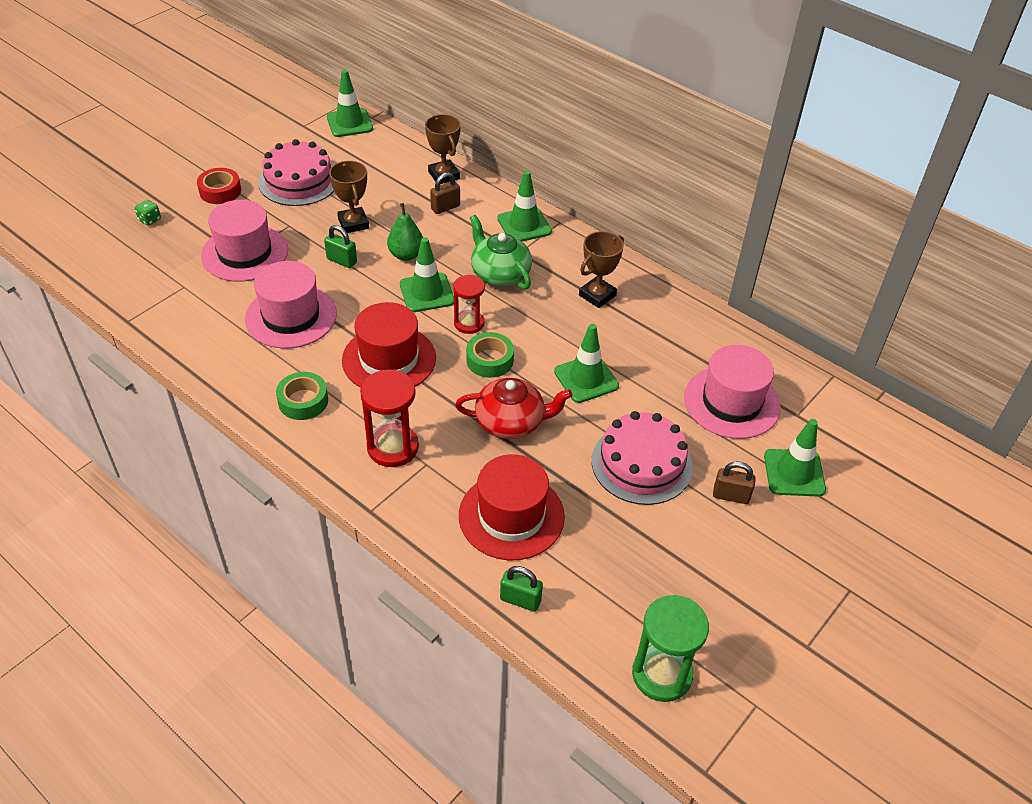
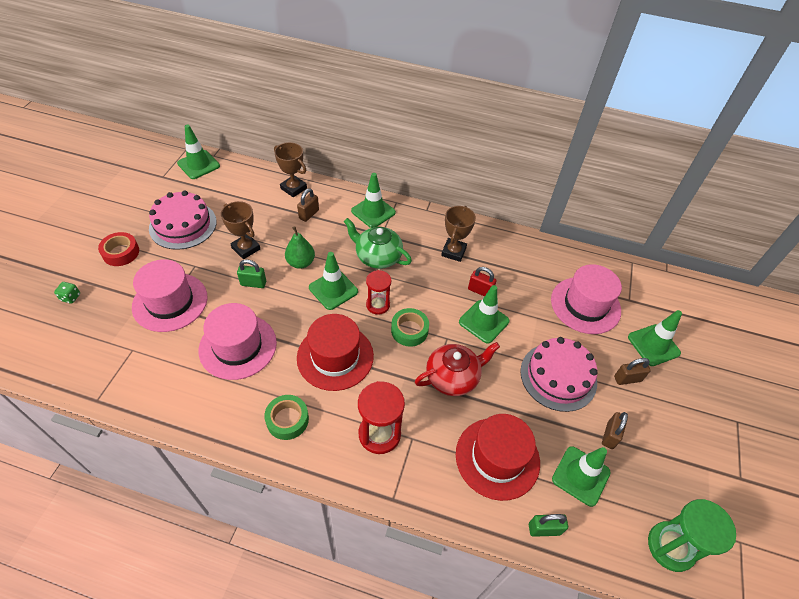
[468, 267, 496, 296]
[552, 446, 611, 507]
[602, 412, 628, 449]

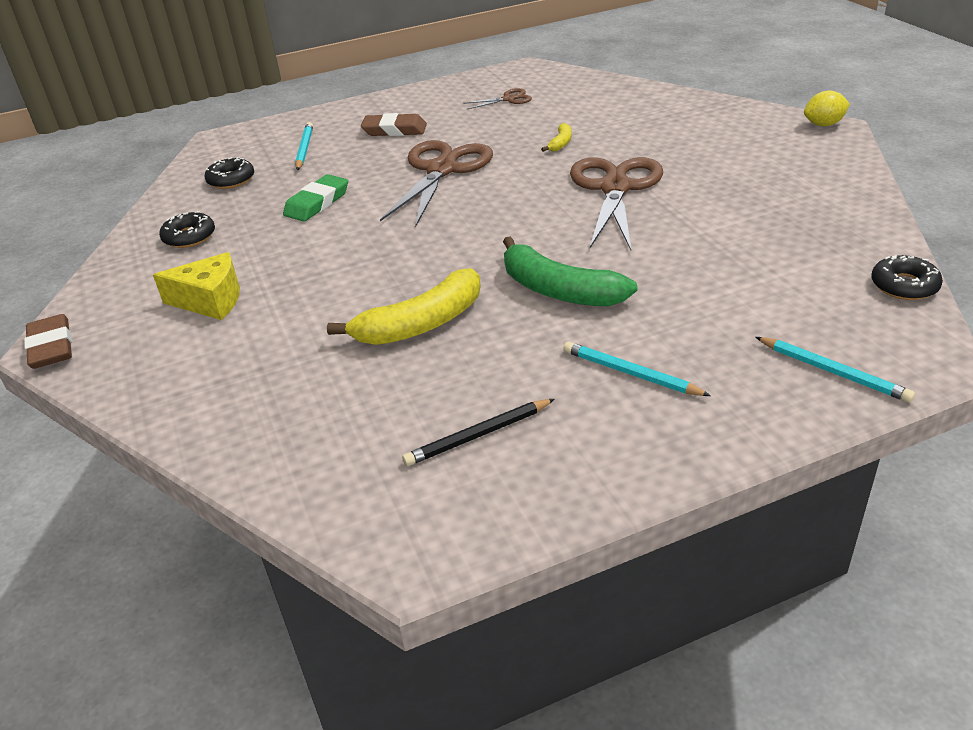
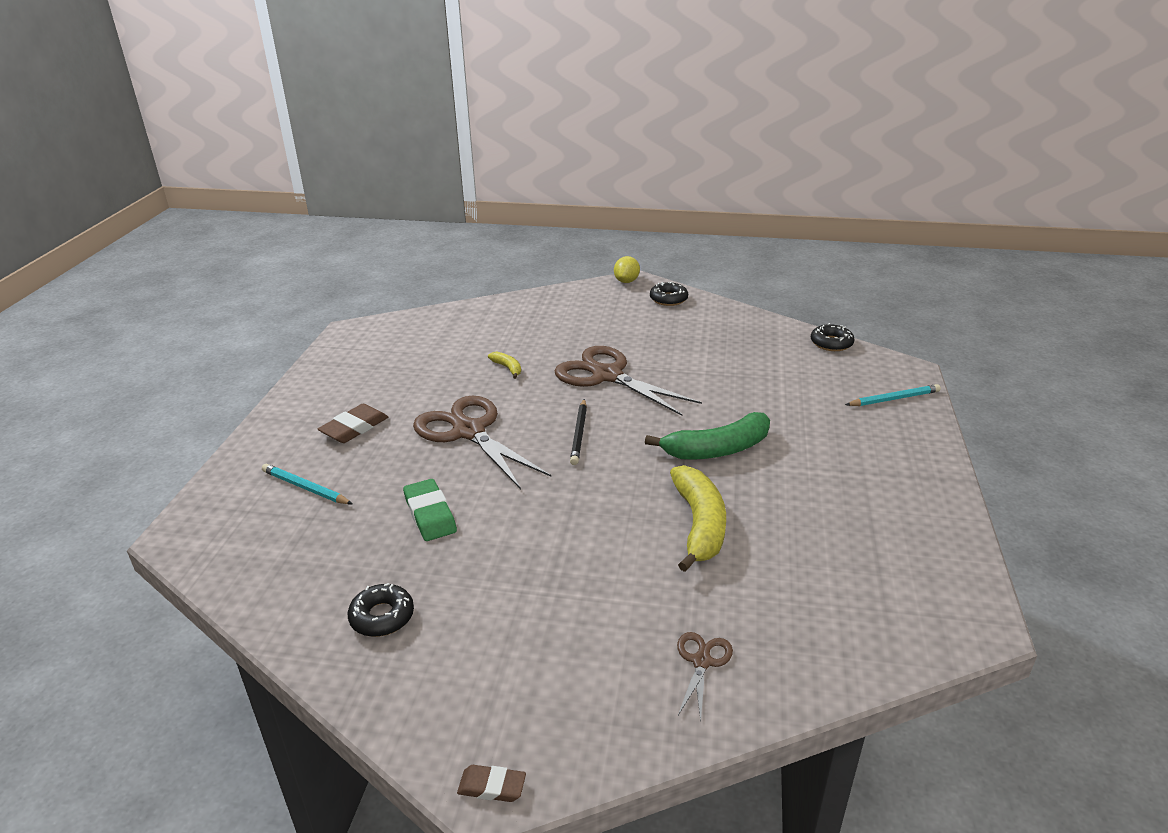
[153, 252, 240, 320] (first image)
[563, 342, 711, 396] (first image)
[650, 282, 688, 306]
[570, 399, 587, 465]
[677, 632, 733, 721]
[457, 765, 526, 802]

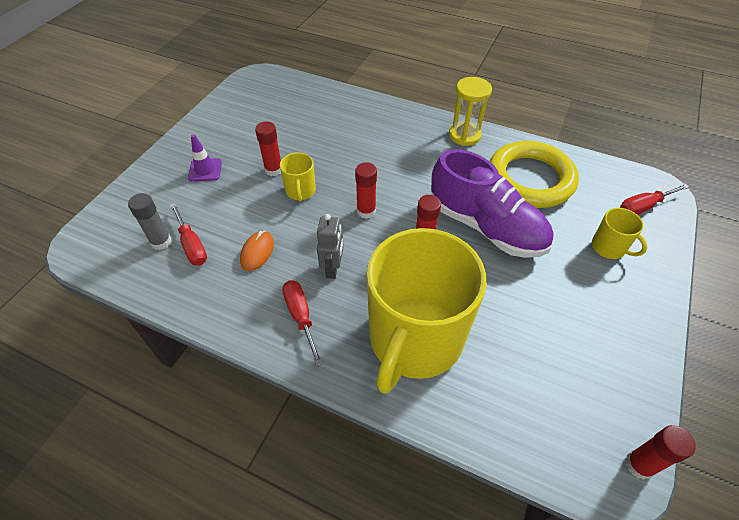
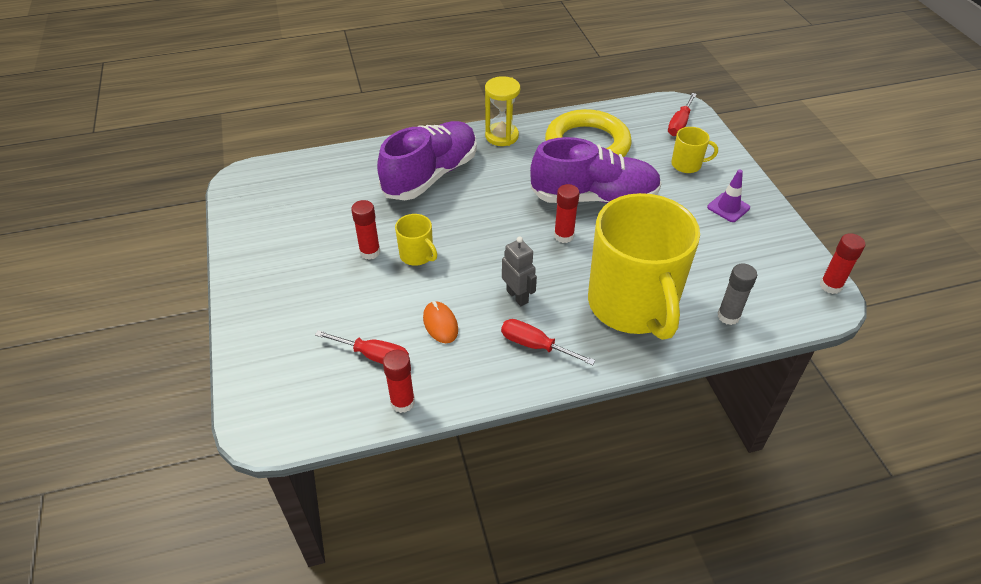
[377, 121, 477, 200]
[717, 263, 757, 325]
[707, 170, 750, 222]
[383, 350, 415, 413]

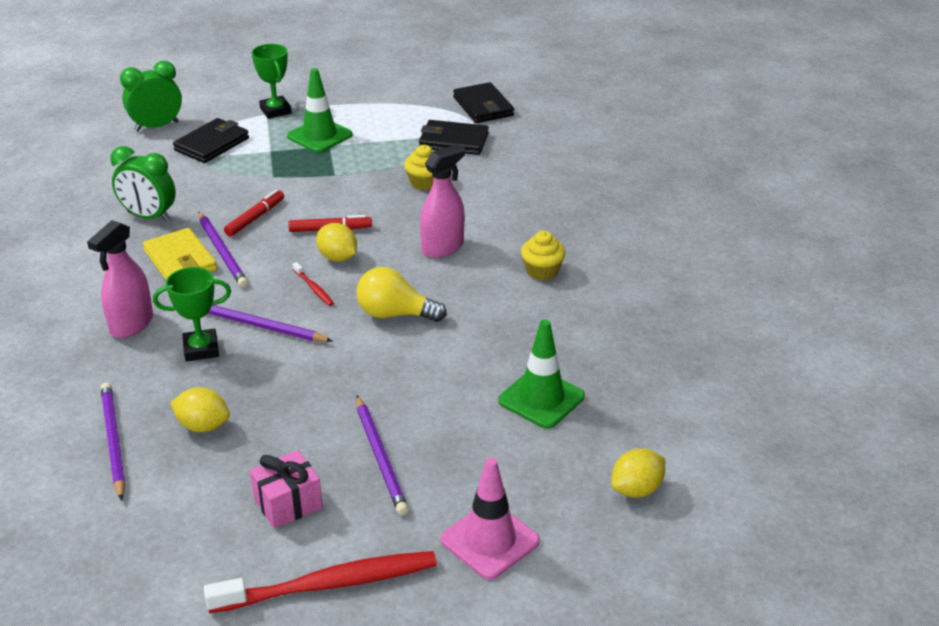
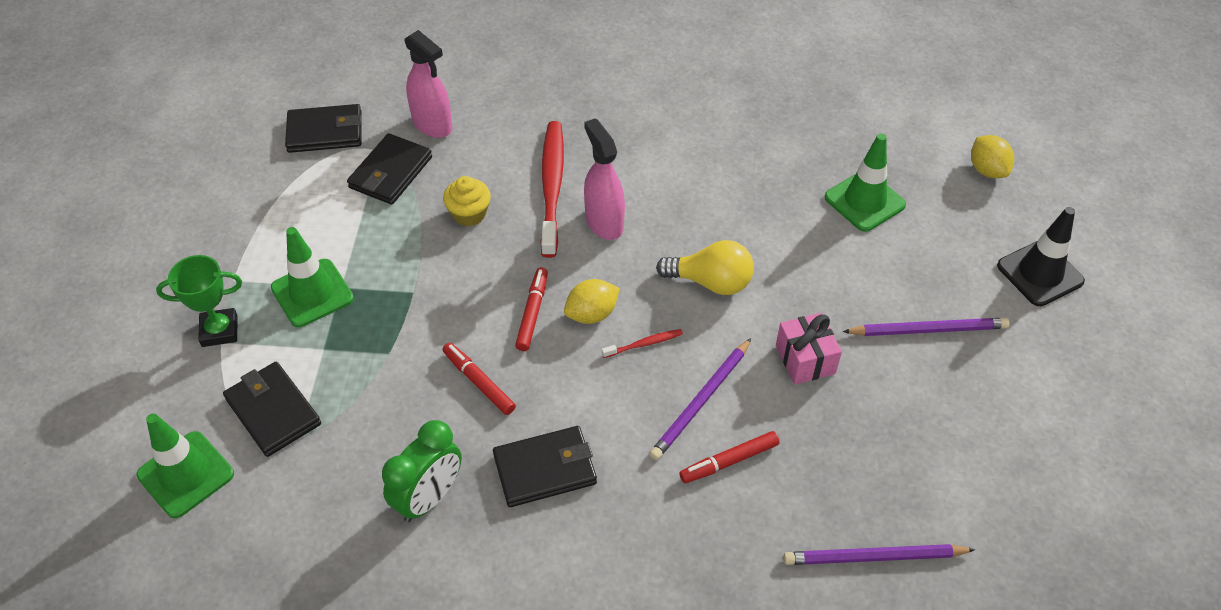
[170, 387, 230, 432] (first image)
[198, 212, 248, 287] (first image)
[521, 231, 565, 281] (first image)
[404, 30, 452, 138]
[541, 121, 564, 258]
[776, 313, 842, 384]
[136, 413, 234, 518]
[679, 431, 780, 483]
[493, 426, 597, 507]
[997, 207, 1085, 306]
[656, 240, 754, 295]

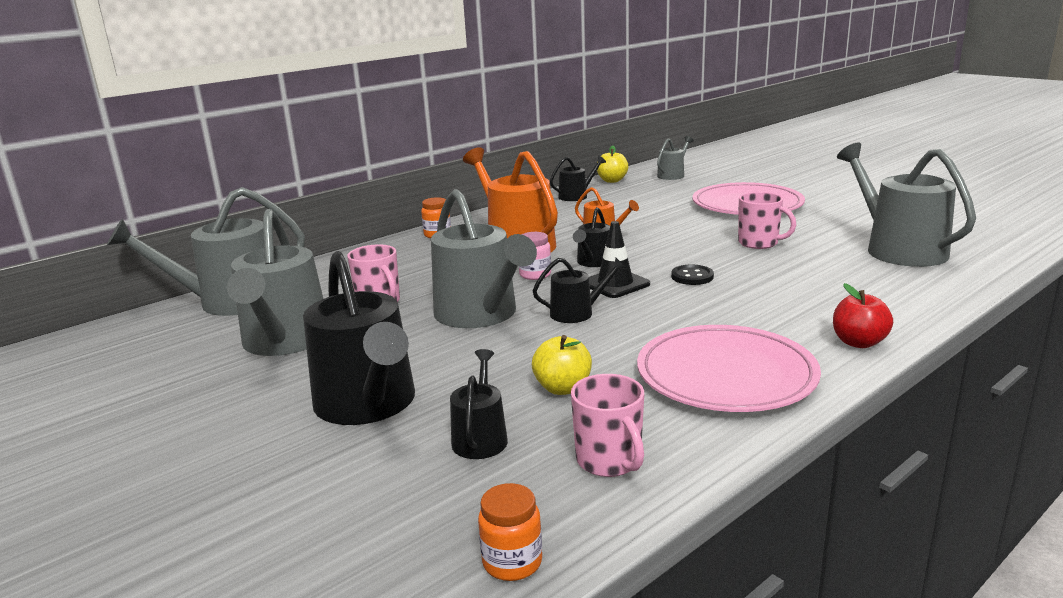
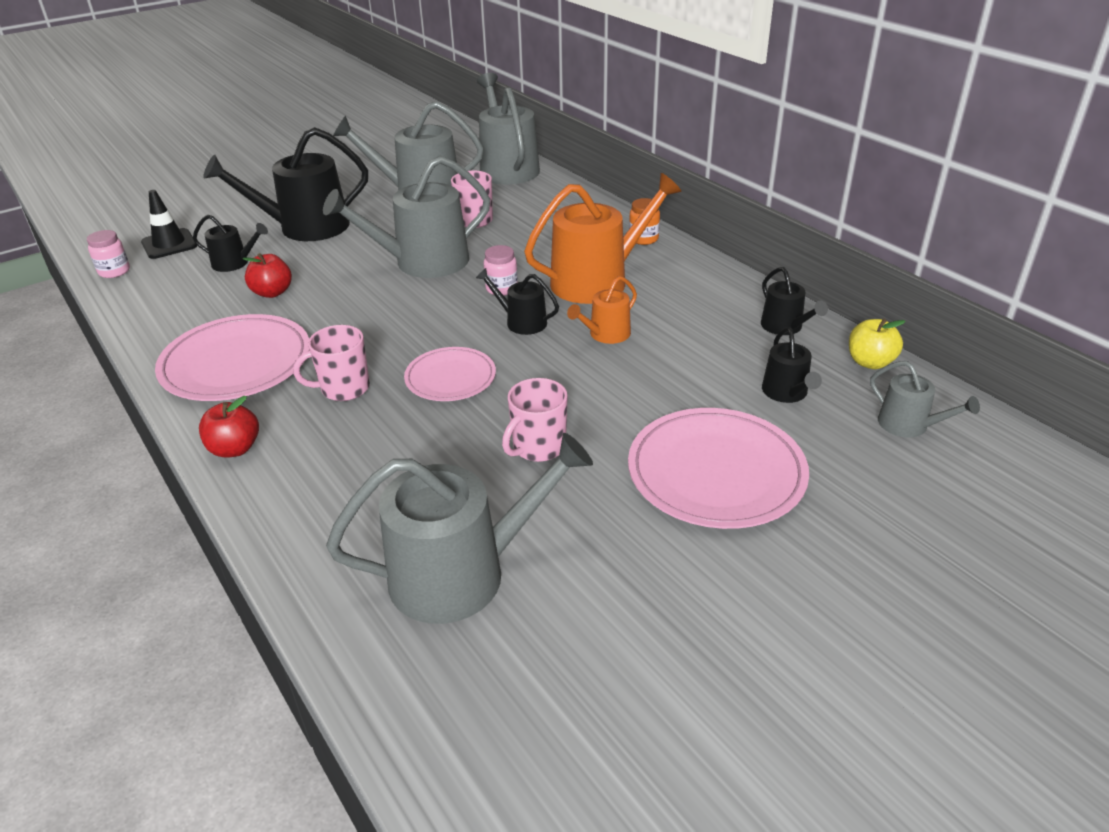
[762, 327, 822, 403]
[293, 325, 370, 401]
[141, 190, 197, 259]
[404, 347, 496, 401]
[87, 230, 130, 278]
[243, 253, 292, 298]

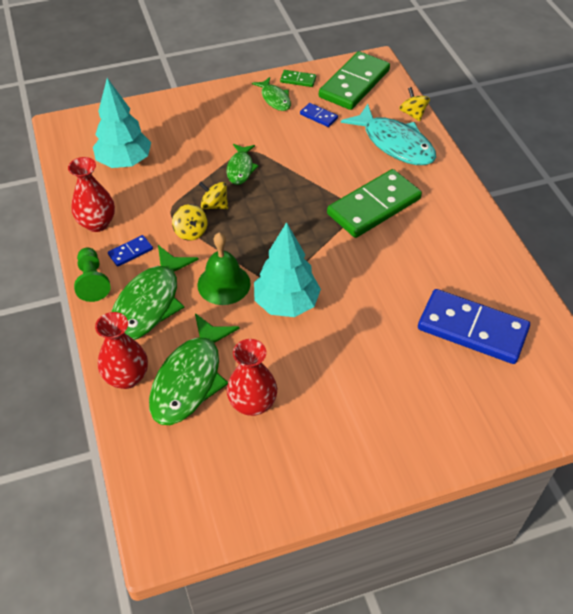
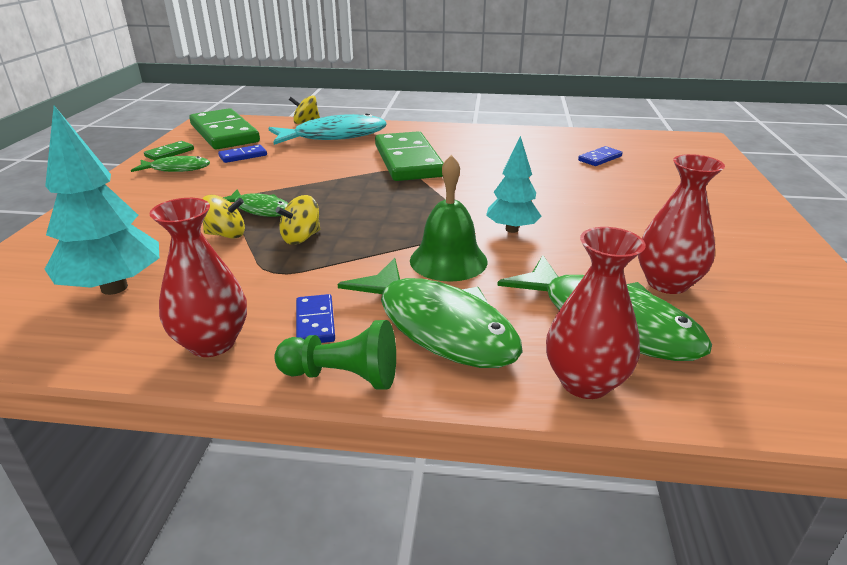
[202, 195, 245, 239]
[486, 136, 542, 233]
[578, 146, 622, 166]

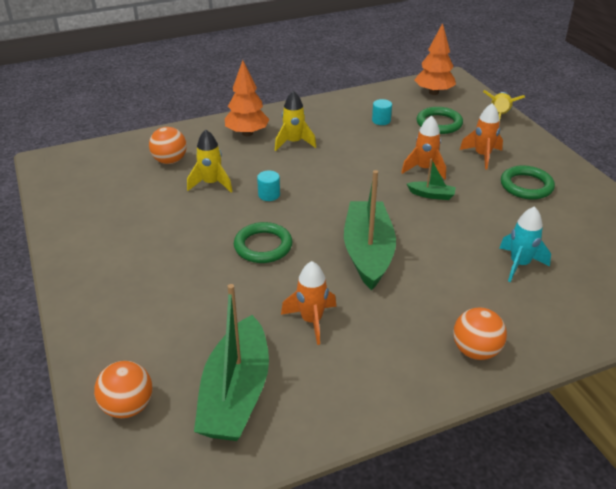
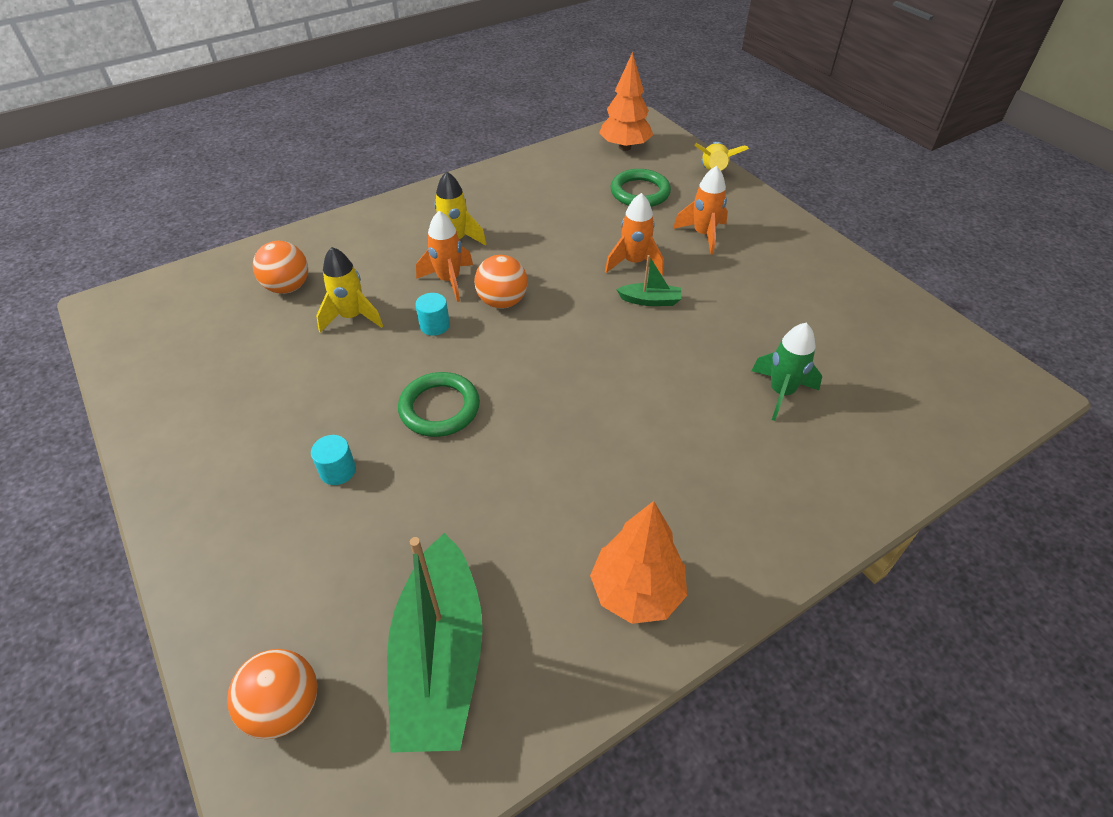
[344, 170, 396, 290] (first image)
[501, 165, 555, 200] (first image)
[590, 501, 687, 624]
[416, 211, 473, 302]
[311, 435, 356, 485]
[474, 255, 528, 309]
[751, 323, 822, 421]

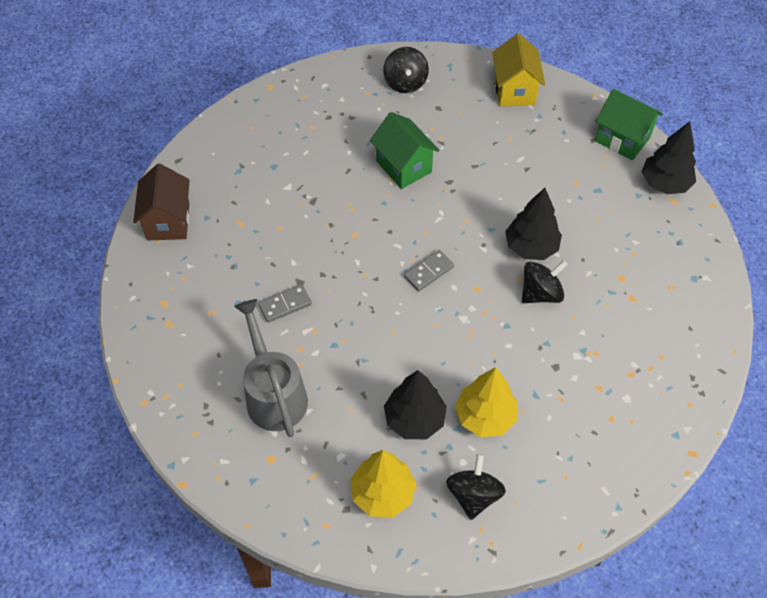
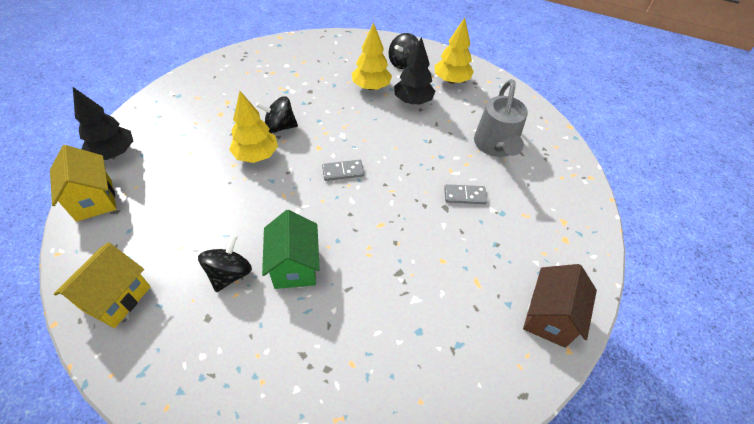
[198, 235, 252, 292]
[229, 91, 278, 163]
[50, 145, 116, 222]

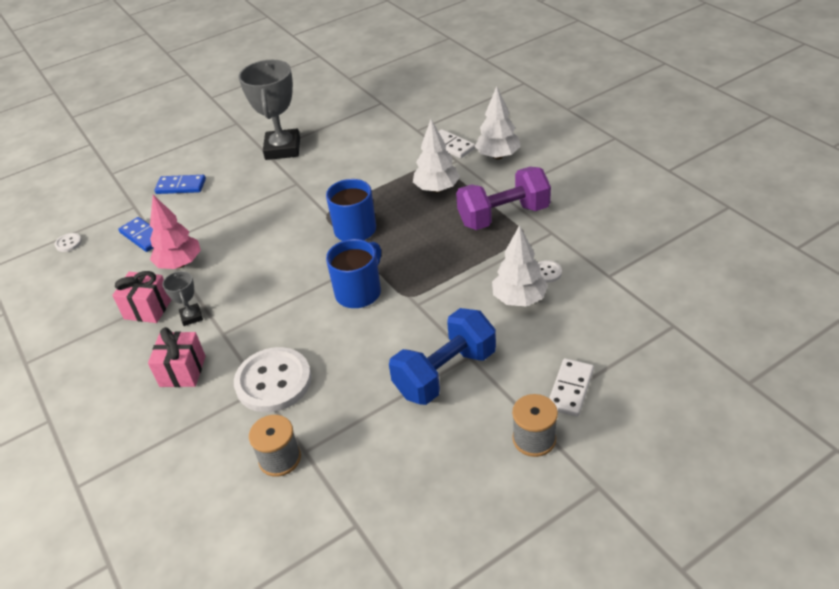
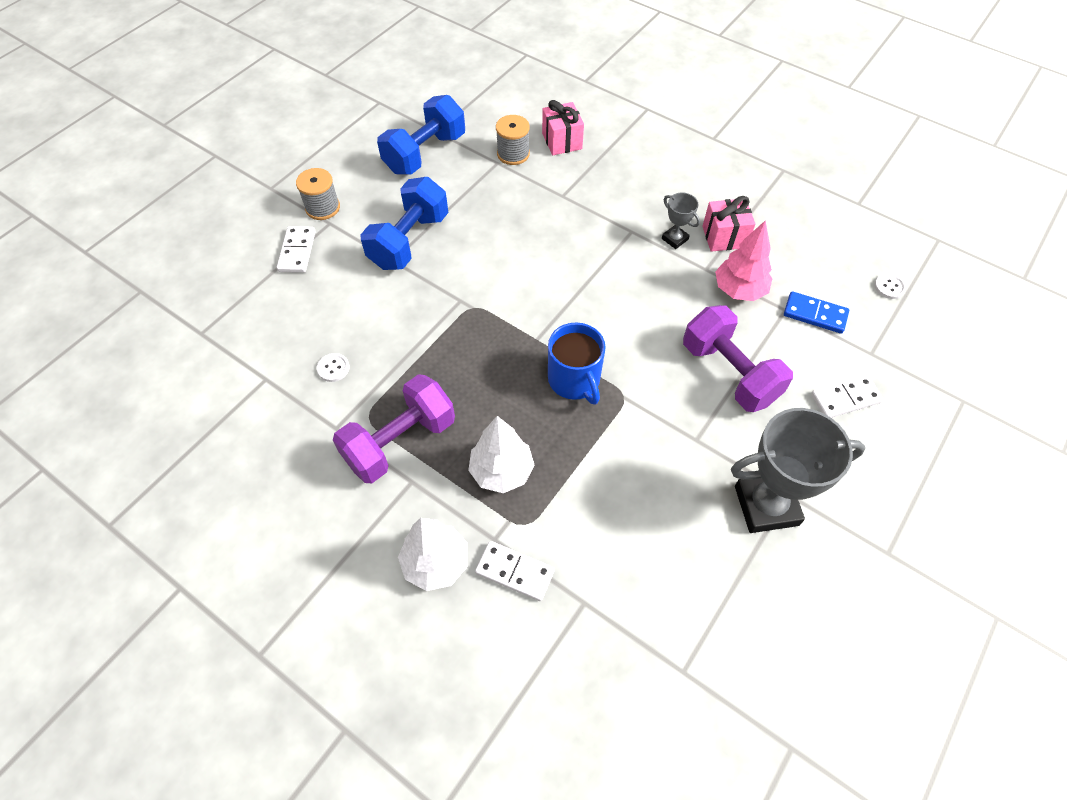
[234, 347, 311, 412] (first image)
[326, 239, 381, 308] (first image)
[492, 225, 548, 307] (first image)
[377, 95, 465, 175]
[683, 305, 793, 412]
[542, 100, 584, 155]
[811, 375, 884, 418]
[731, 408, 866, 533]

